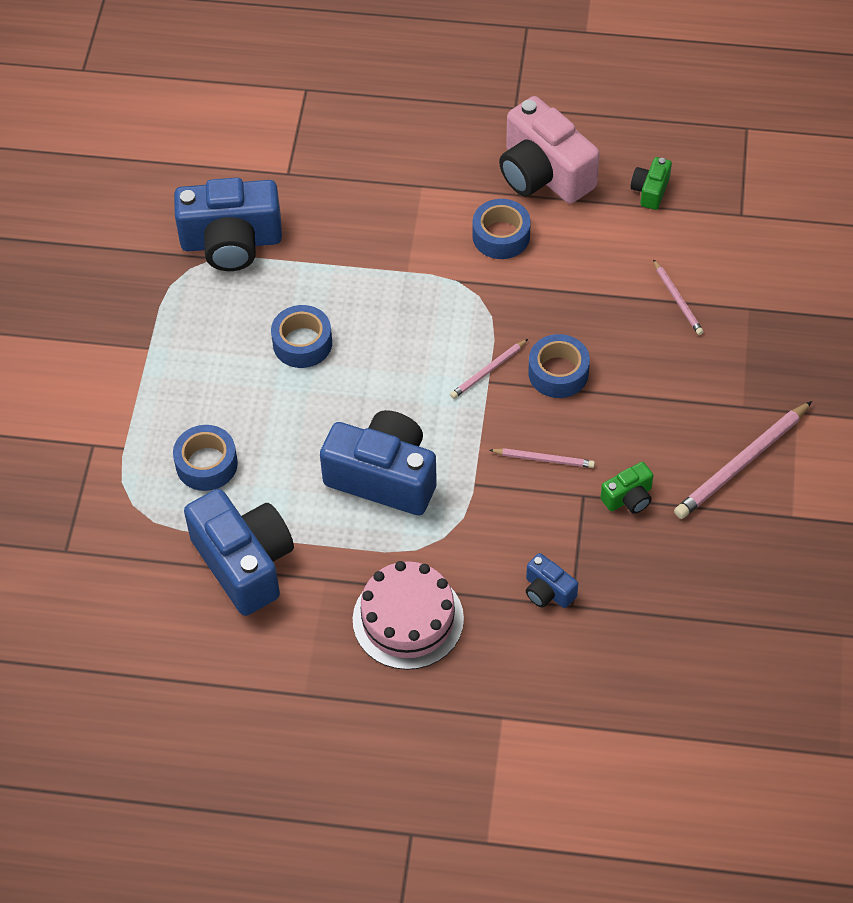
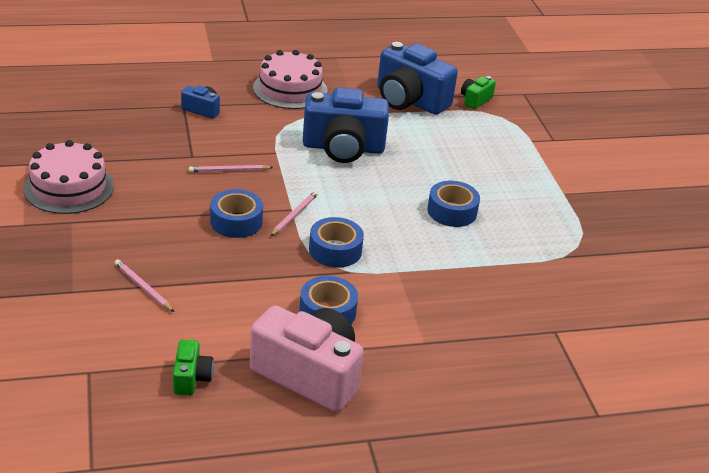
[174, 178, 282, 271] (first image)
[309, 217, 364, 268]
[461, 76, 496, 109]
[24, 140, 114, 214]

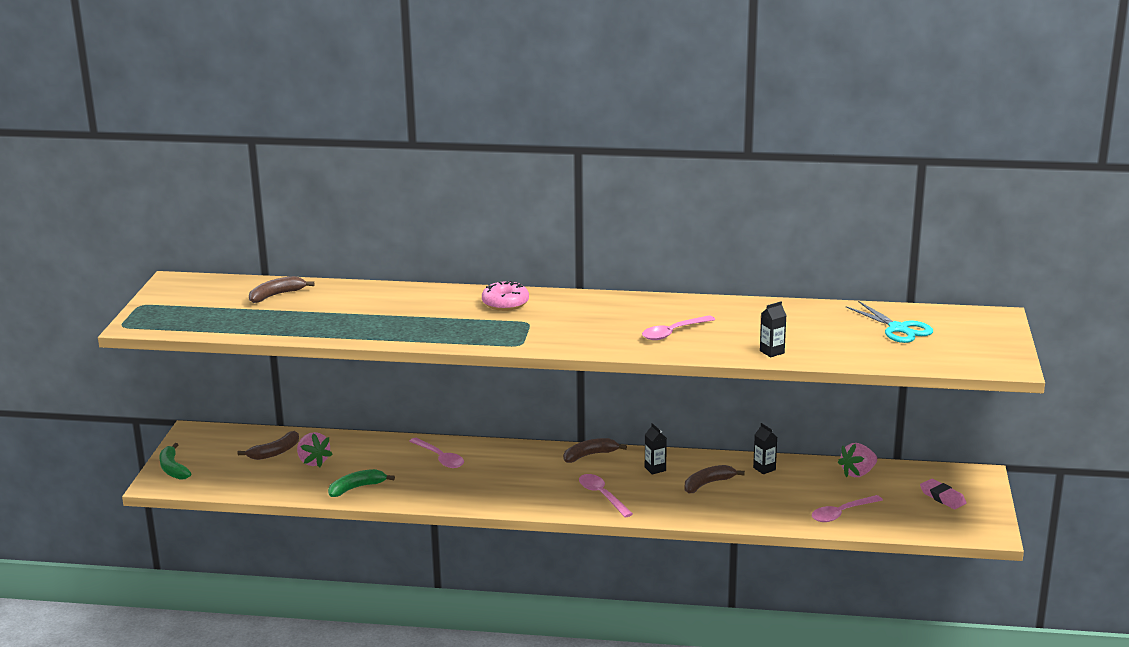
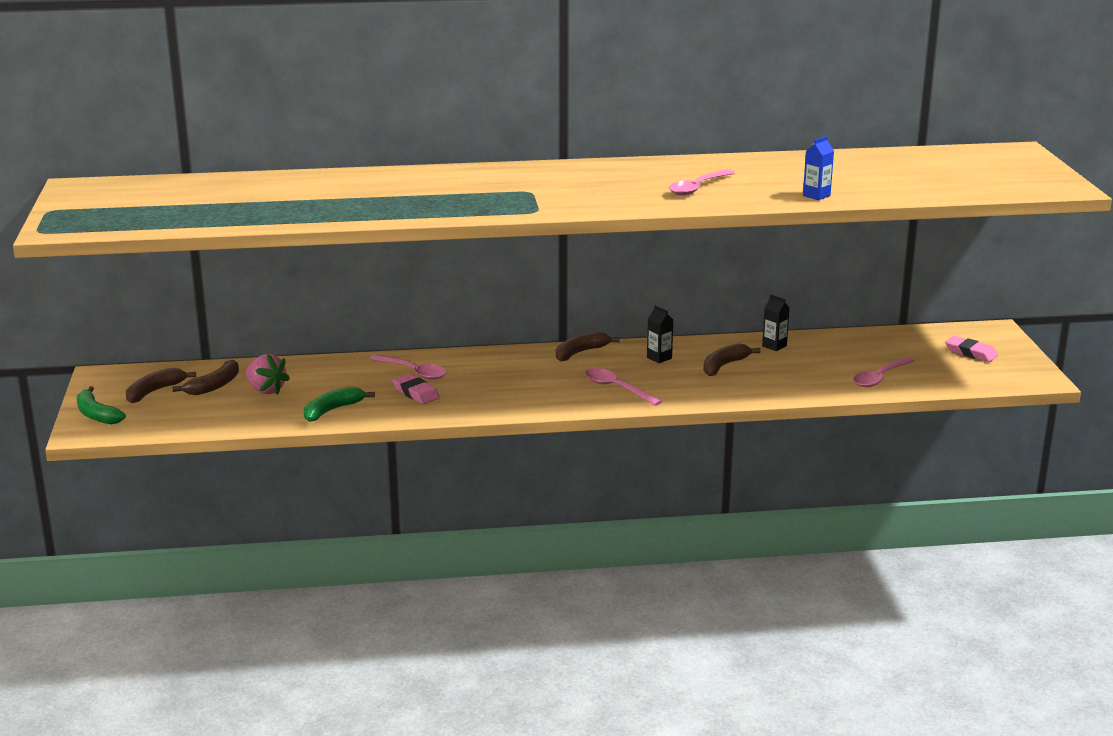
[482, 281, 529, 311] (first image)
[838, 443, 877, 477] (first image)
[846, 301, 933, 343] (first image)
[392, 373, 440, 404]
[126, 368, 196, 403]
[803, 136, 834, 200]

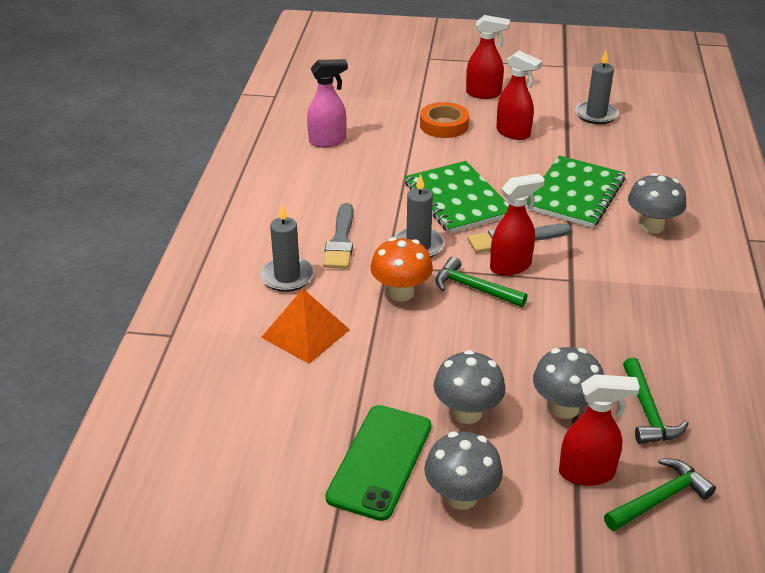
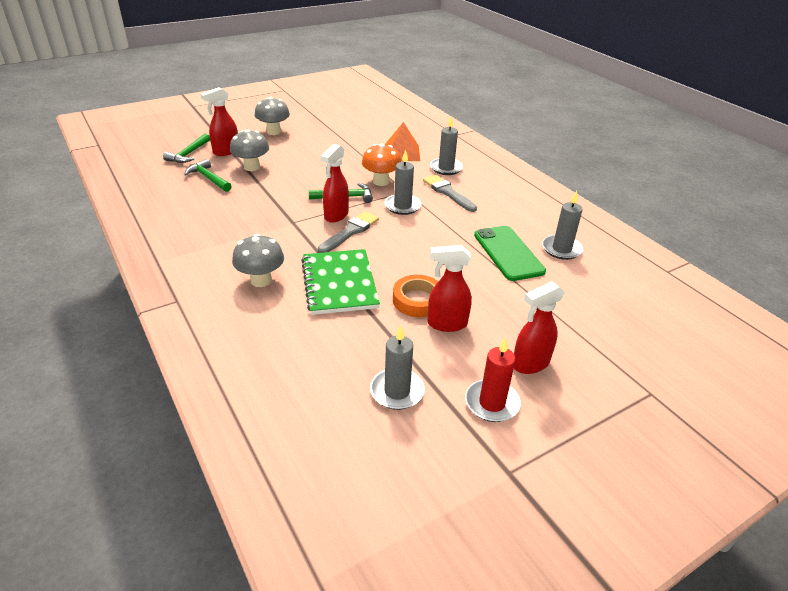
[404, 161, 509, 234] (first image)
[434, 350, 505, 424] (first image)
[465, 337, 521, 422]
[474, 226, 546, 281]
[393, 275, 438, 317]
[542, 191, 583, 260]

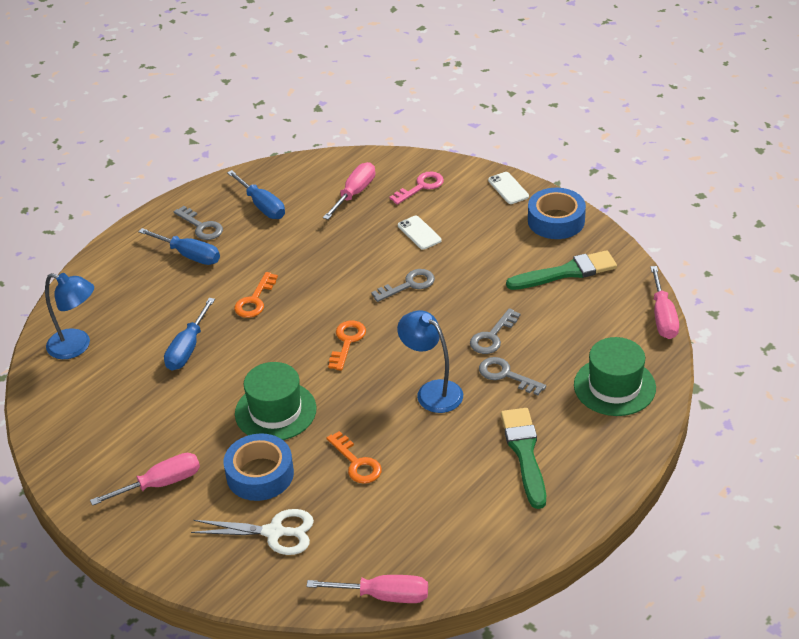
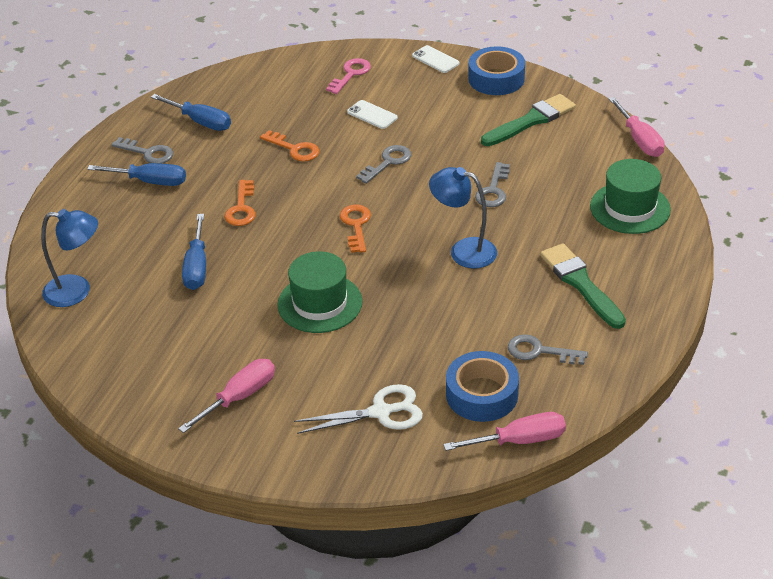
[323, 162, 375, 220] (first image)
[446, 351, 519, 422]
[260, 130, 319, 161]
[508, 334, 588, 365]

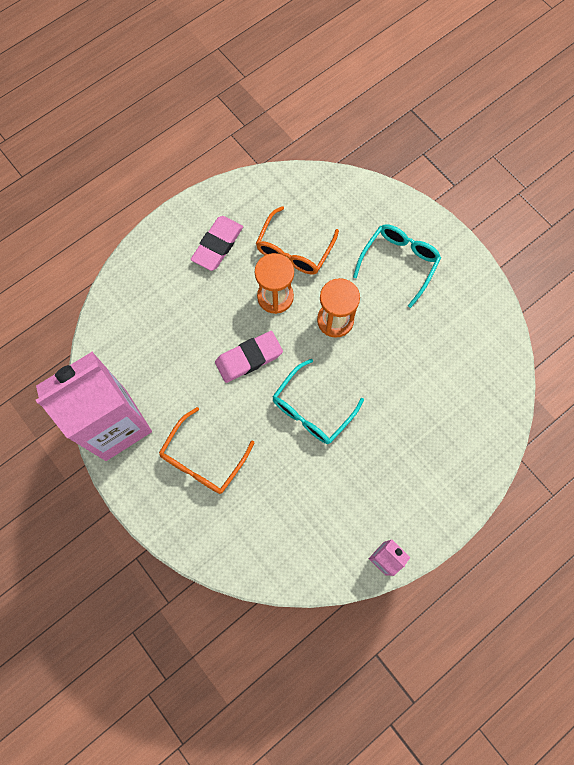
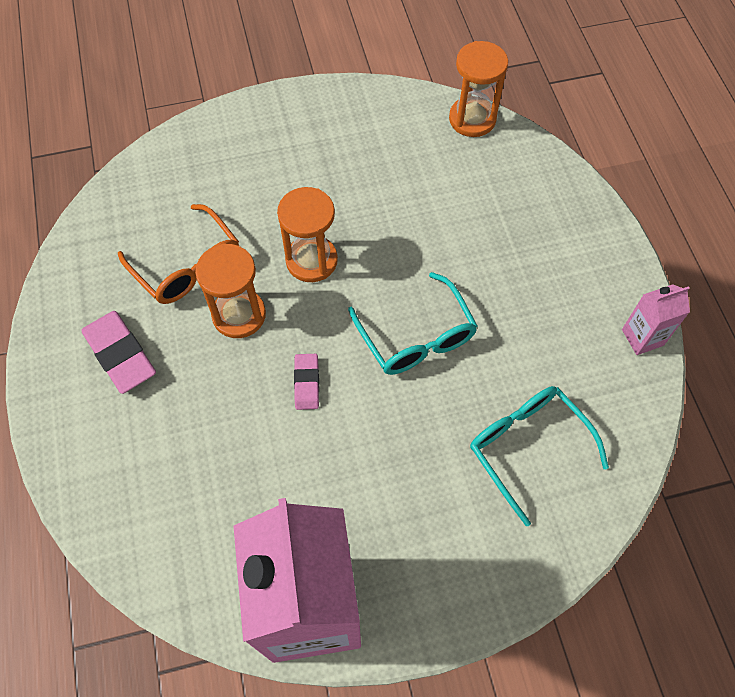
[159, 407, 254, 494] (first image)
[449, 41, 508, 137]
[470, 386, 609, 526]
[294, 354, 319, 410]

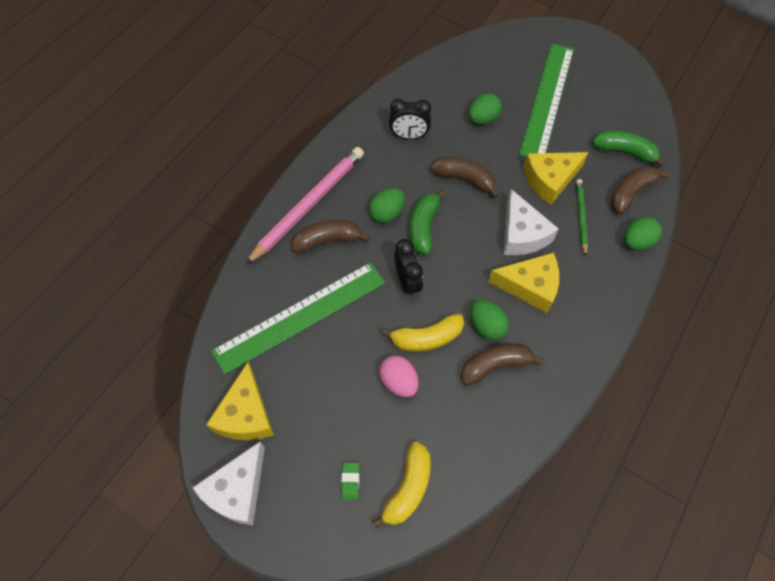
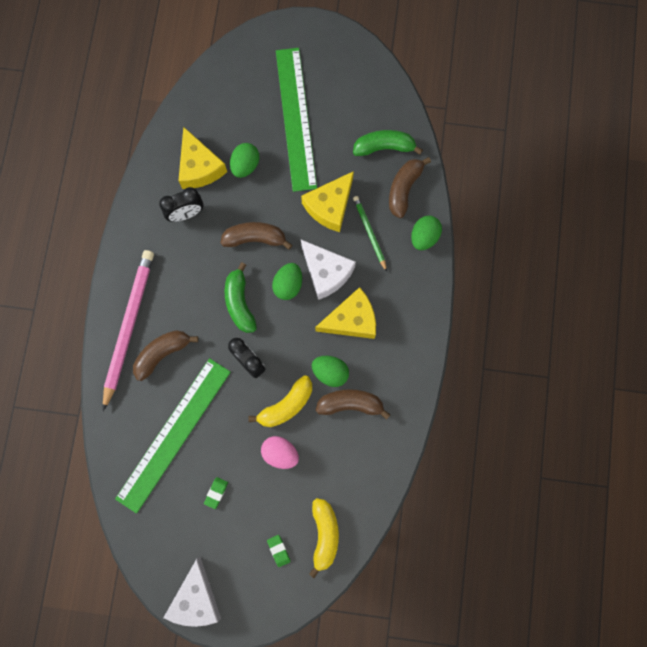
[204, 477, 228, 509]
[178, 127, 227, 189]
[272, 263, 302, 300]
[316, 389, 390, 420]

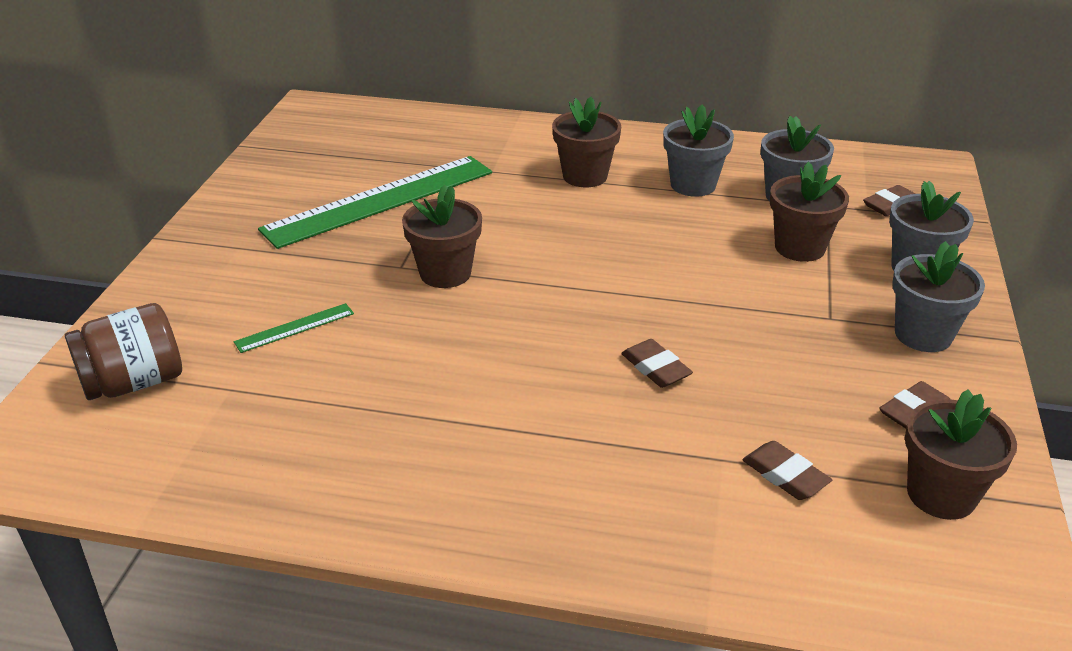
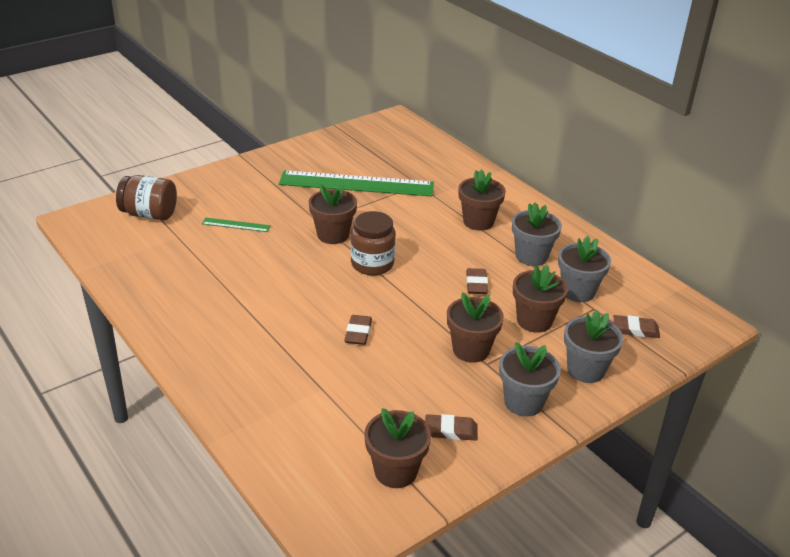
[351, 211, 395, 275]
[447, 292, 504, 363]
[466, 268, 488, 294]

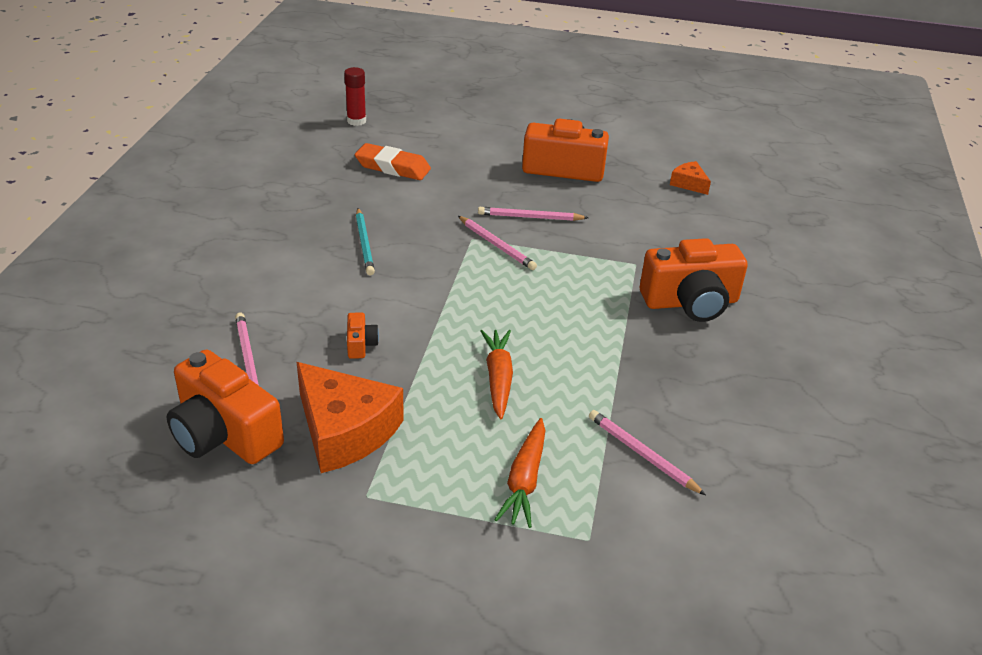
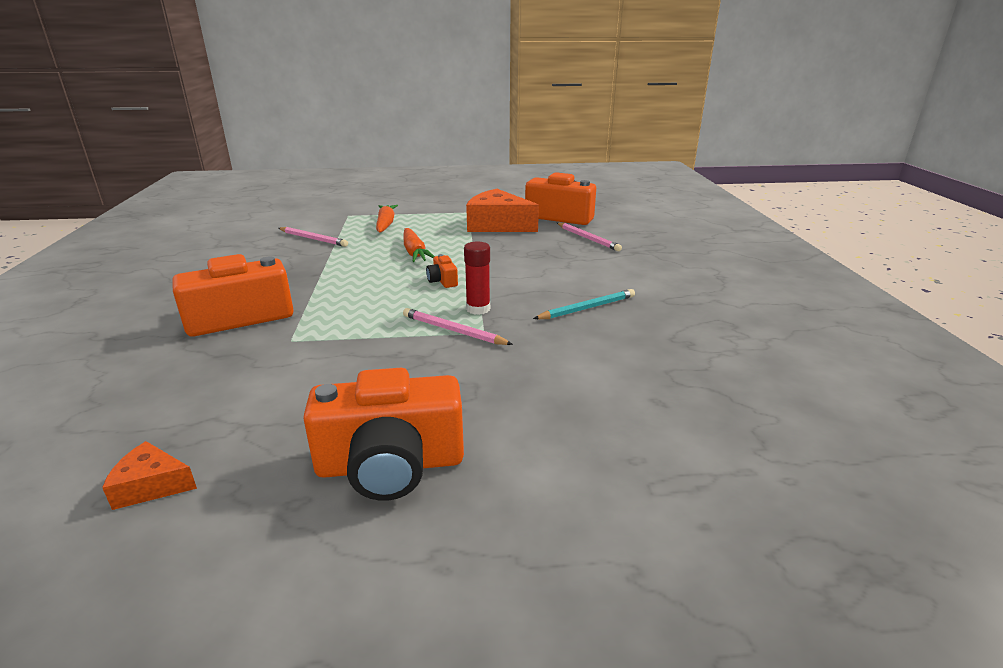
[355, 143, 431, 180] (first image)
[478, 207, 588, 221] (first image)
[464, 242, 490, 315]
[426, 254, 458, 288]
[533, 289, 635, 319]
[102, 441, 197, 510]

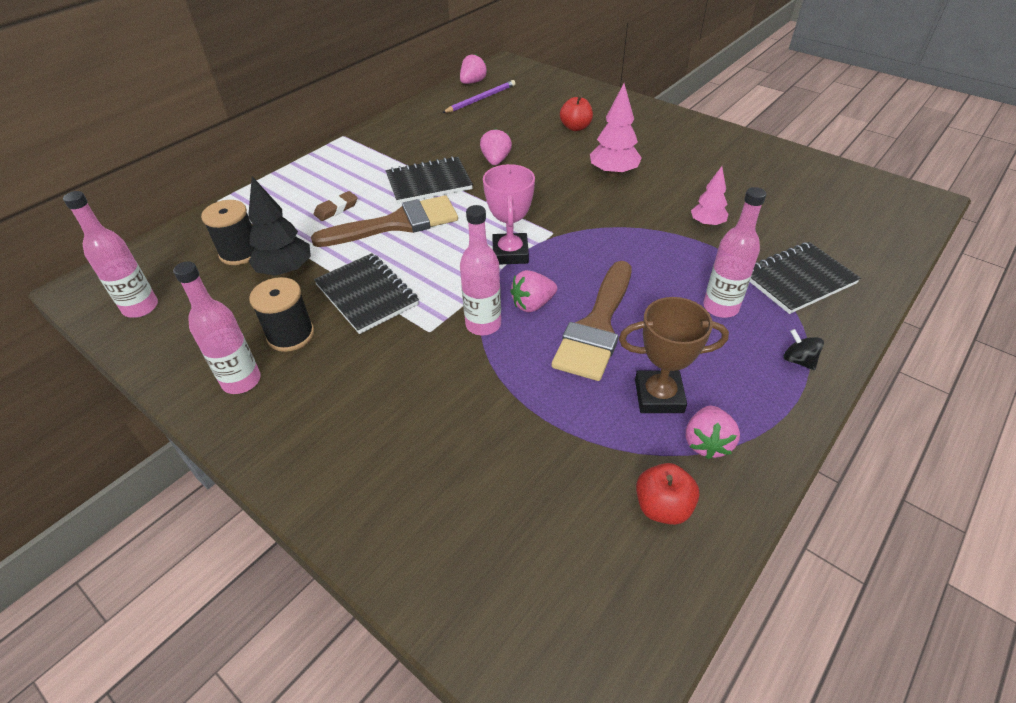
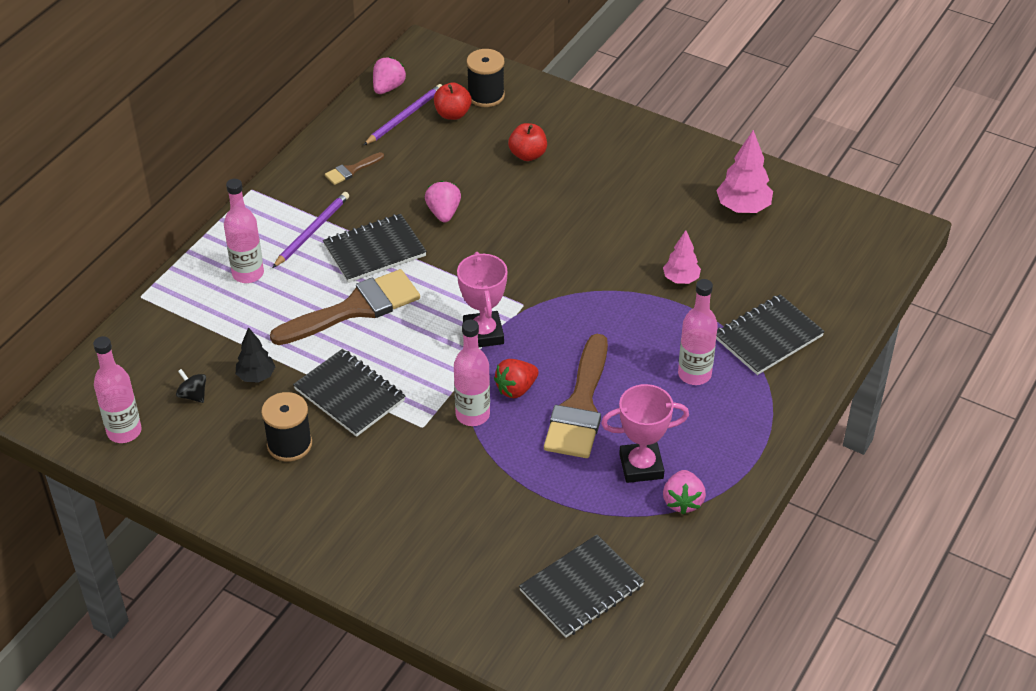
[314, 191, 358, 221] (first image)
[272, 192, 349, 268]
[325, 152, 384, 185]
[519, 534, 644, 638]
[224, 179, 264, 283]
[466, 49, 505, 107]
[716, 130, 773, 213]
[434, 82, 472, 120]
[176, 369, 206, 403]
[494, 359, 539, 398]
[601, 384, 689, 483]
[236, 327, 275, 383]

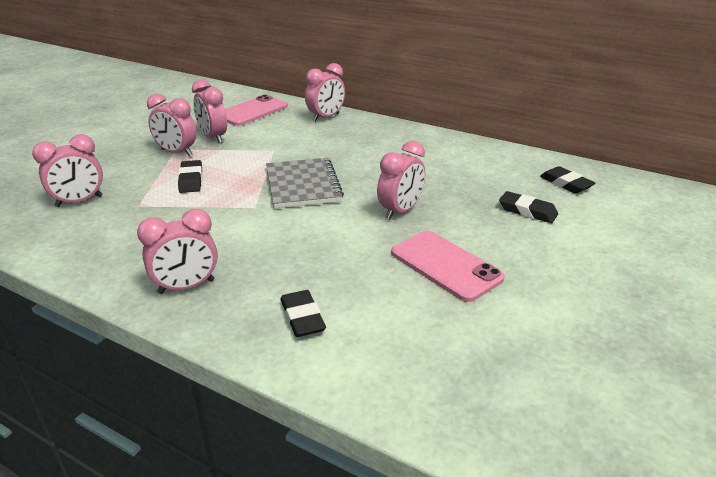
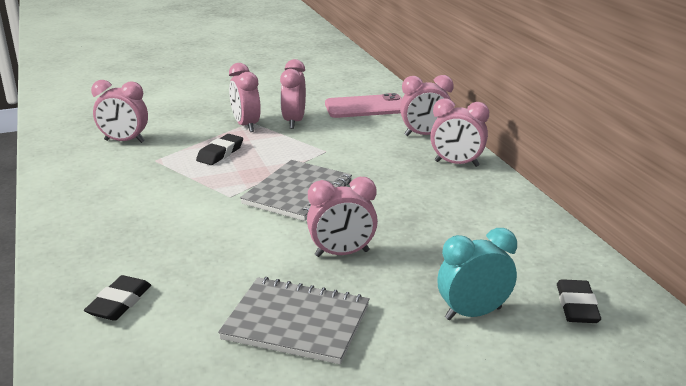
[430, 98, 489, 167]
[218, 277, 370, 364]
[437, 228, 517, 320]

